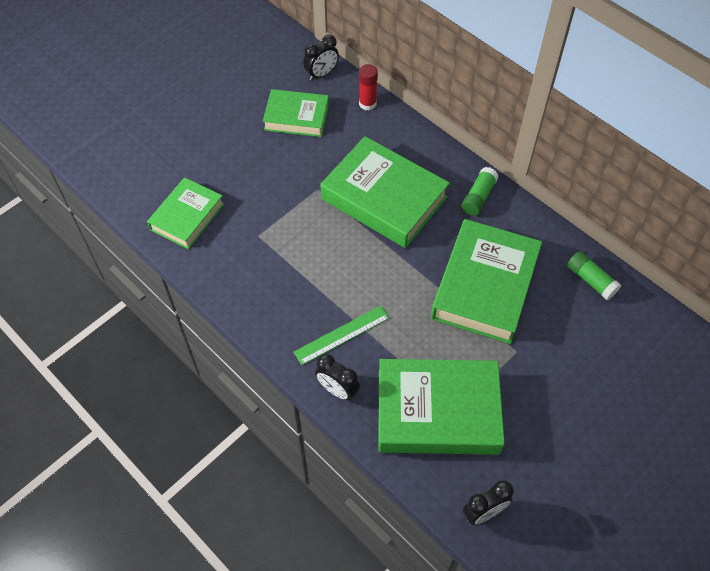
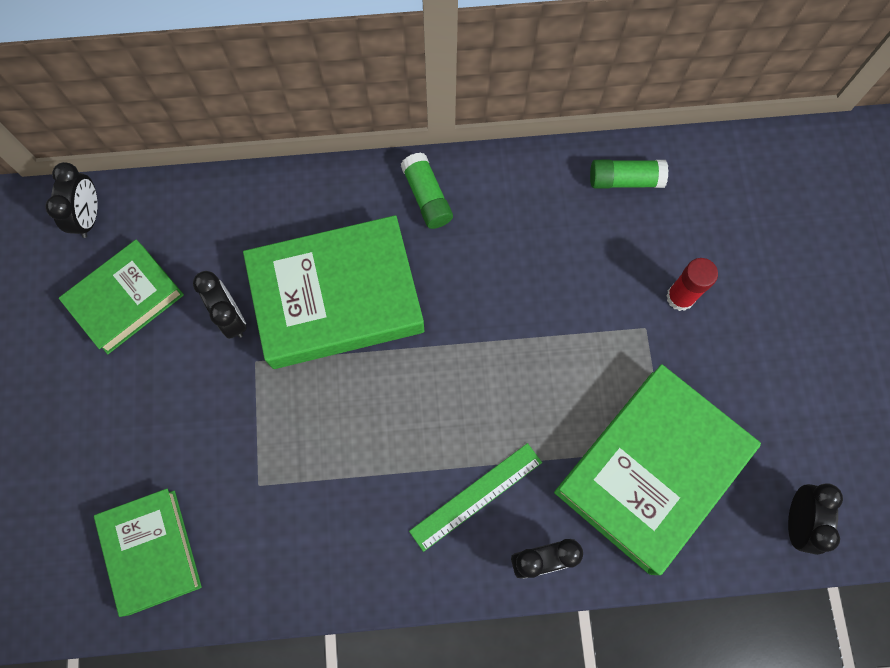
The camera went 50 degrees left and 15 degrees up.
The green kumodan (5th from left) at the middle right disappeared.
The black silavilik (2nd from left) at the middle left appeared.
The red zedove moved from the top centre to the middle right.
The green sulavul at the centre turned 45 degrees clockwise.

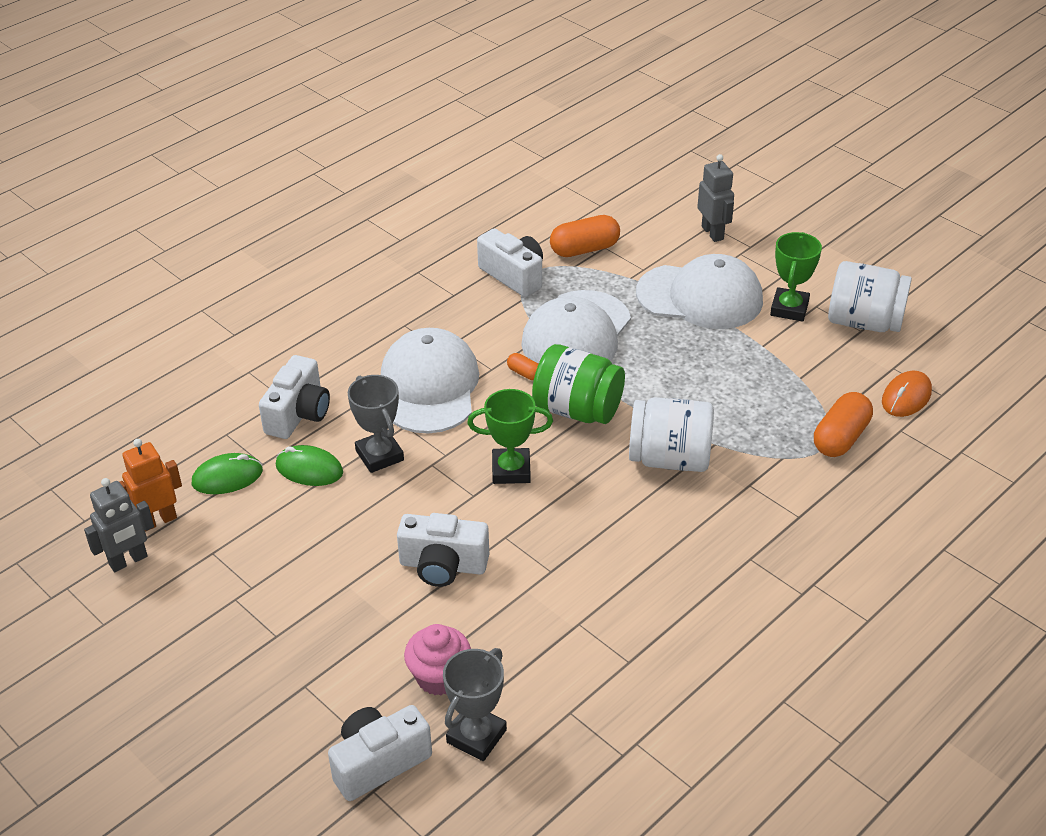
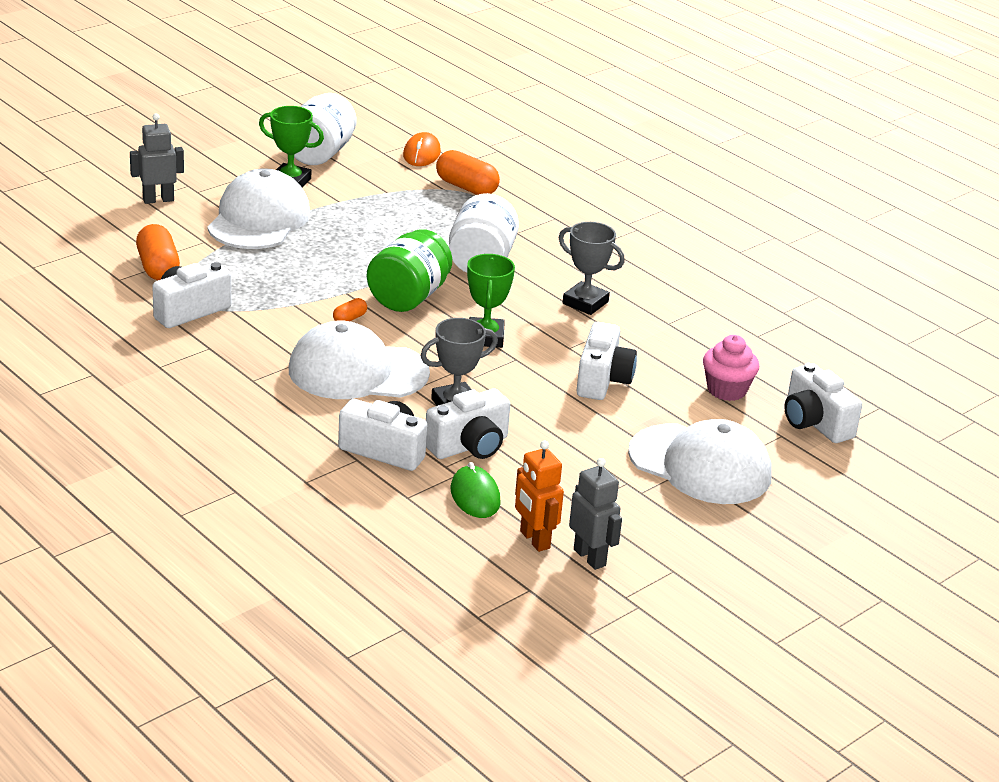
The camera went 90 degrees left and 10 degrees down.
The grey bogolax (2nd from left) moved from the bottom centre to the centre.
The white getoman (2nd from left in the first image) moved from the centre to the middle right.
The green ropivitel (2nd from left) at the middle left was replaced by the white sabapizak (3rd from left) at the centre.
The orange ropivitel at the middle right turned 60 degrees clockwise.

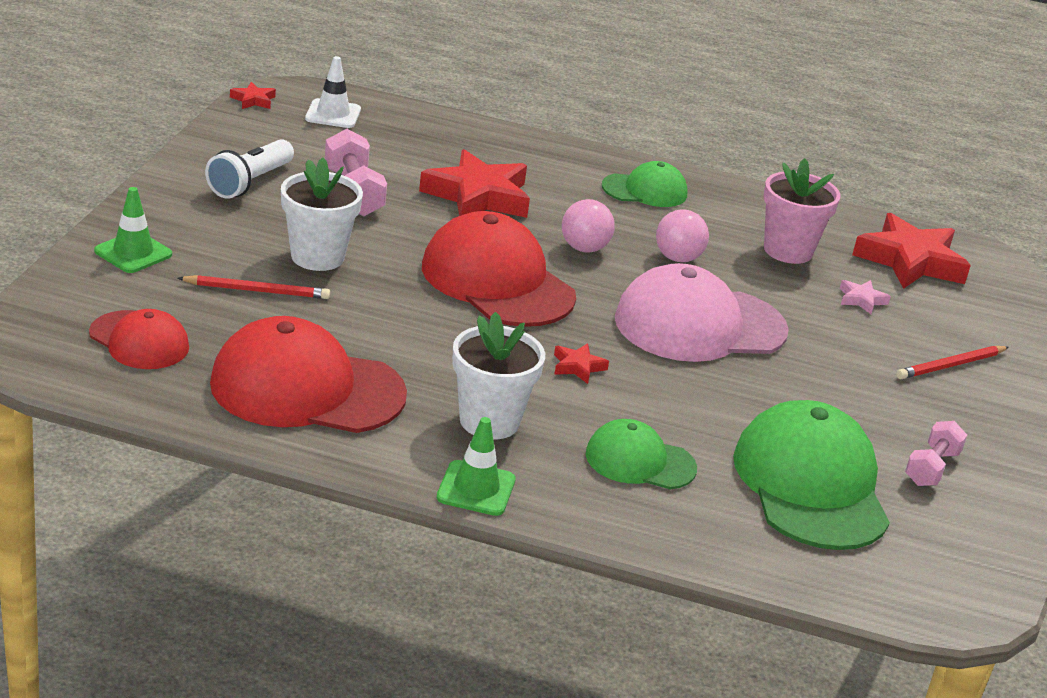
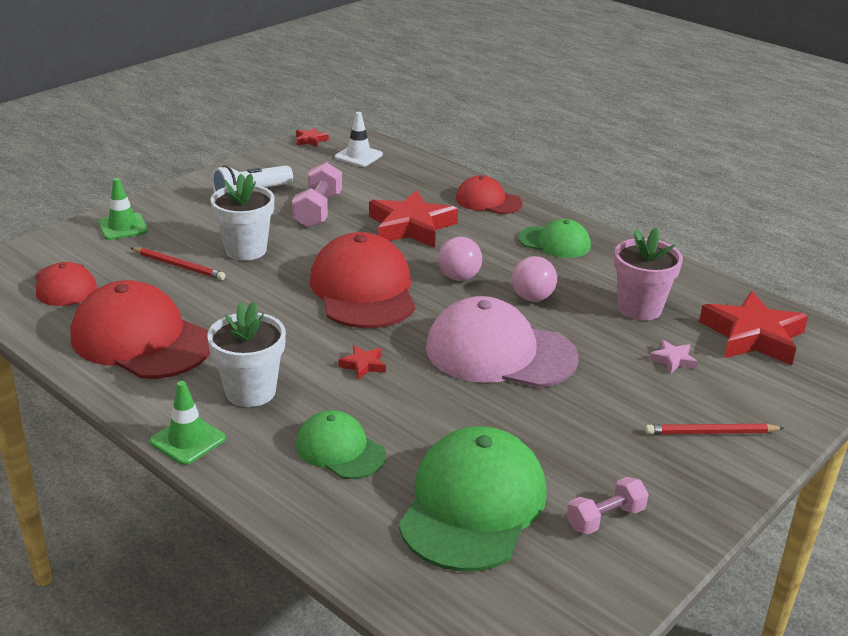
The camera went 30 degrees right and 0 degrees up.
The red getoman (4th from left) at the top centre appeared.

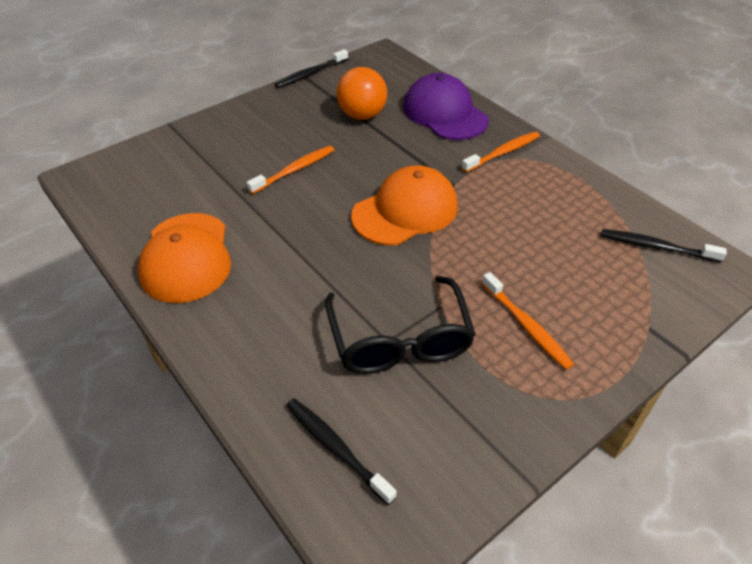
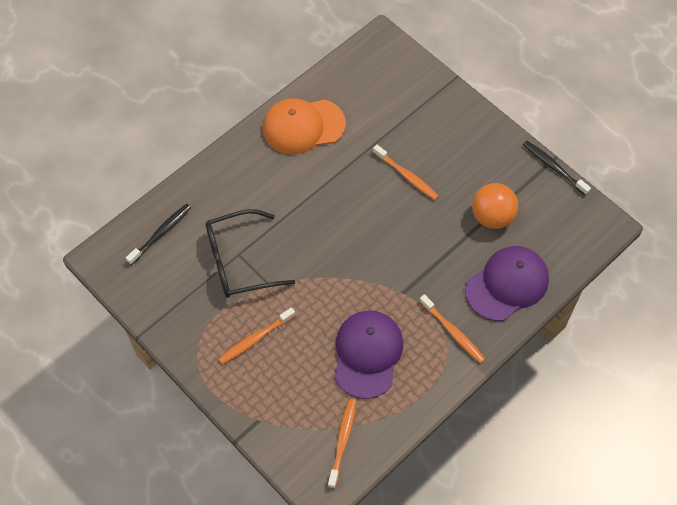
The camera went 85 degrees right and 15 degrees up.
The orange getoman (2nd from left) at the centre disappeared.
The purple getoman (1st from left) at the bottom centre appeared.
The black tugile (3rd from left) at the middle right became the orange tugile (2nd from left) at the bottom centre.

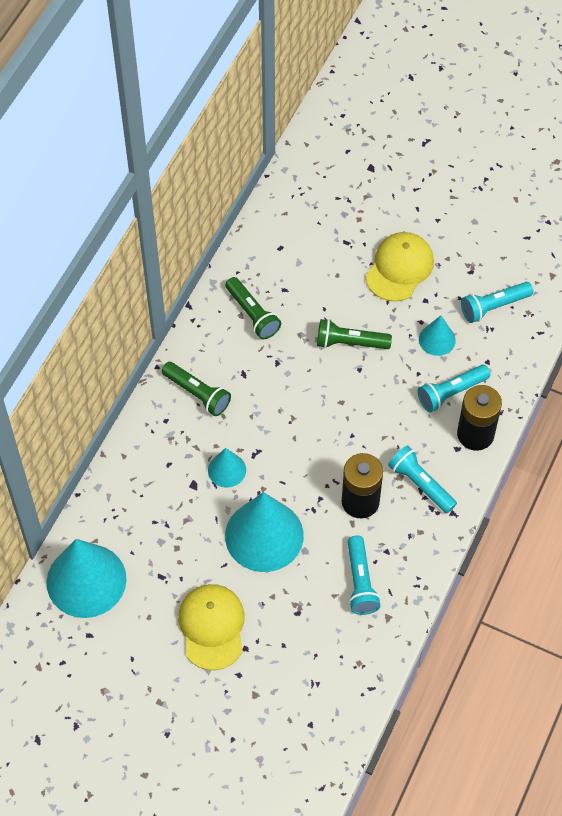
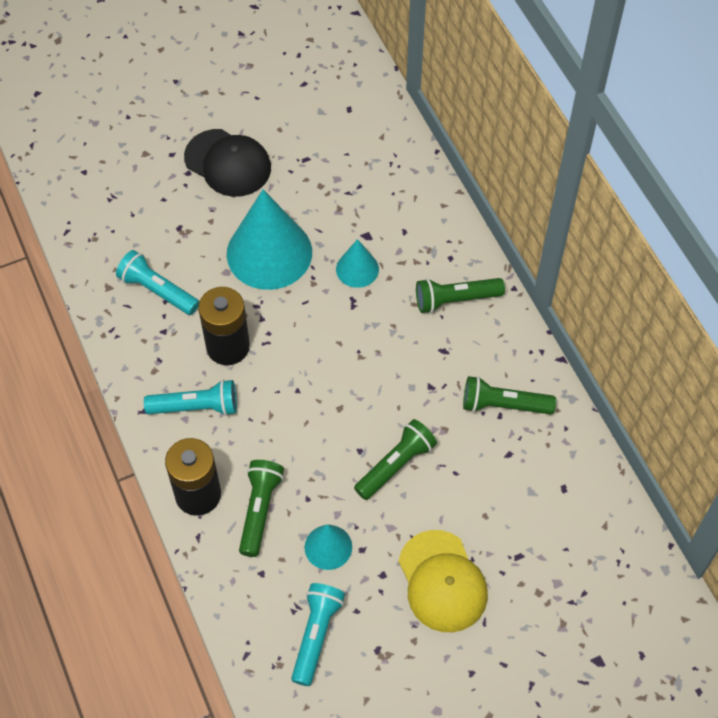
The camera went 130 degrees right and 0 degrees up.
The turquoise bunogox (1st from left) at the bottom left disappeared.
The yellow getoman (1st from left) at the bottom centre became the black getoman at the top left.
The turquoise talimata (3rd from left) at the middle right became the green talimata (1st from left) at the bottom centre.

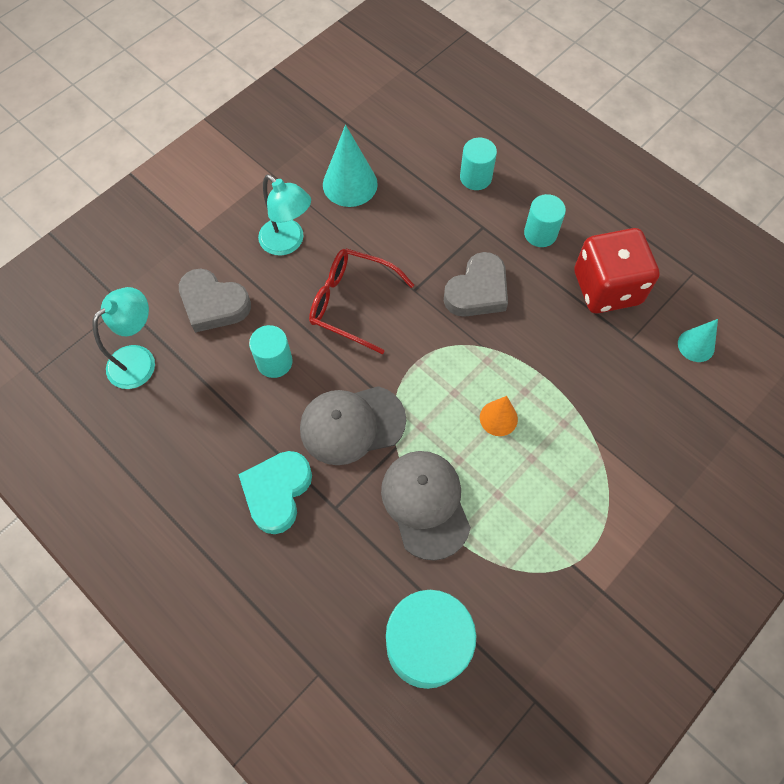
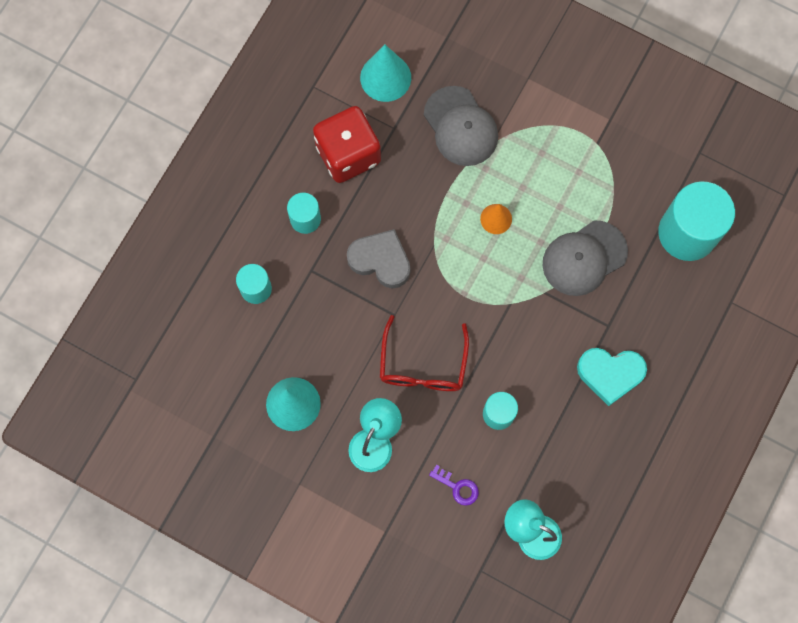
The camera went 105 degrees left and 10 degrees up.
The grey getoman (1st from left) moved from the centre to the top centre.
The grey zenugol (1st from left) at the middle left was replaced by the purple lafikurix at the bottom centre.
The turquoise bunogox (2nd from left) at the middle right changed to 1.66 times the size.

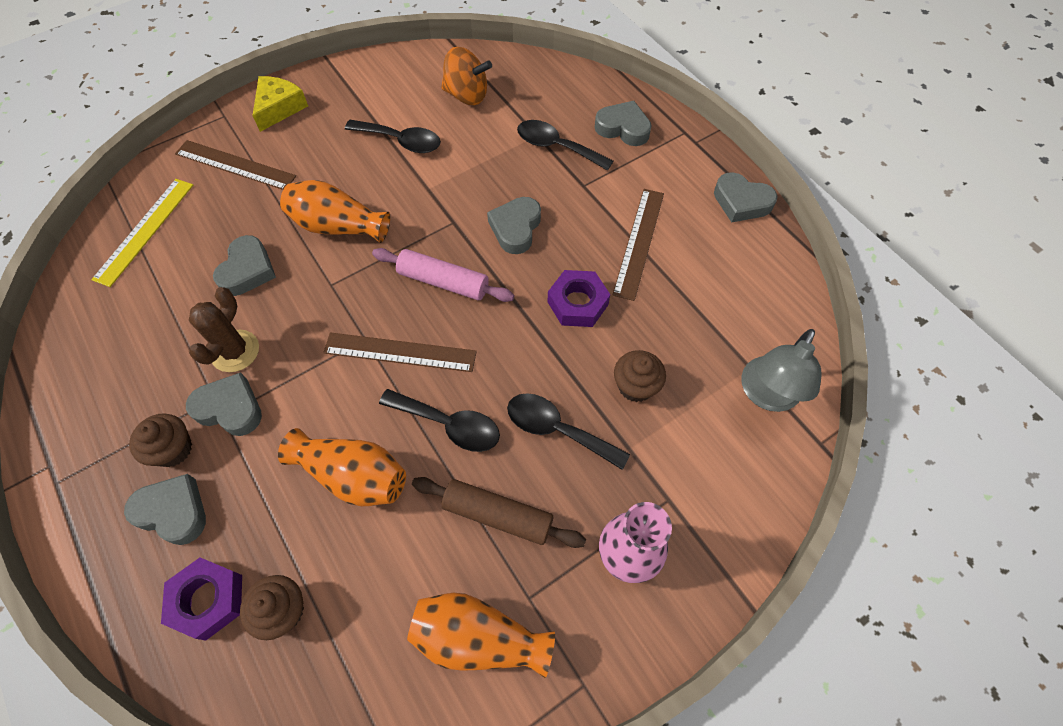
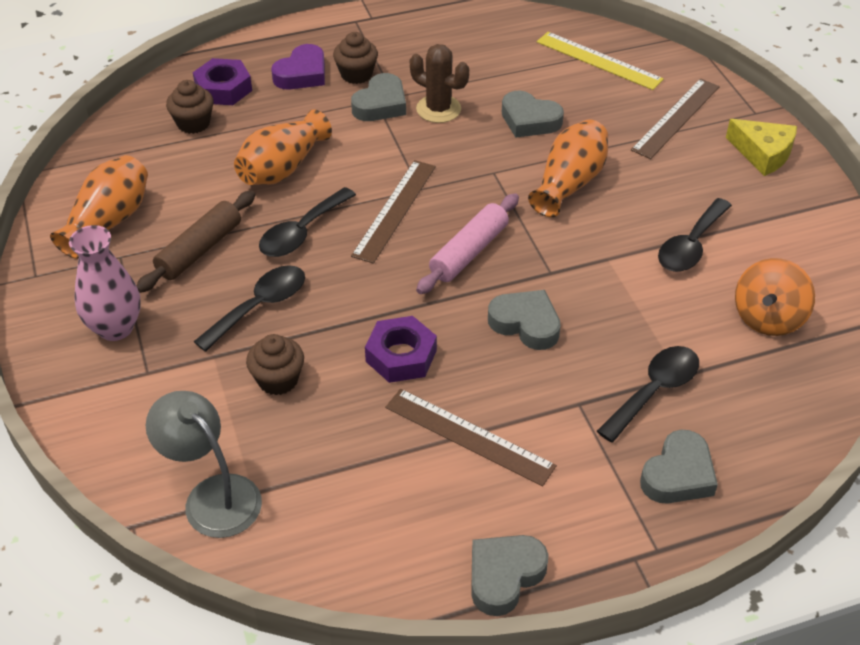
The camera went 105 degrees right and 15 degrees down.
The grey zenugol (1st from left) at the bottom left became the purple zenugol at the top centre.

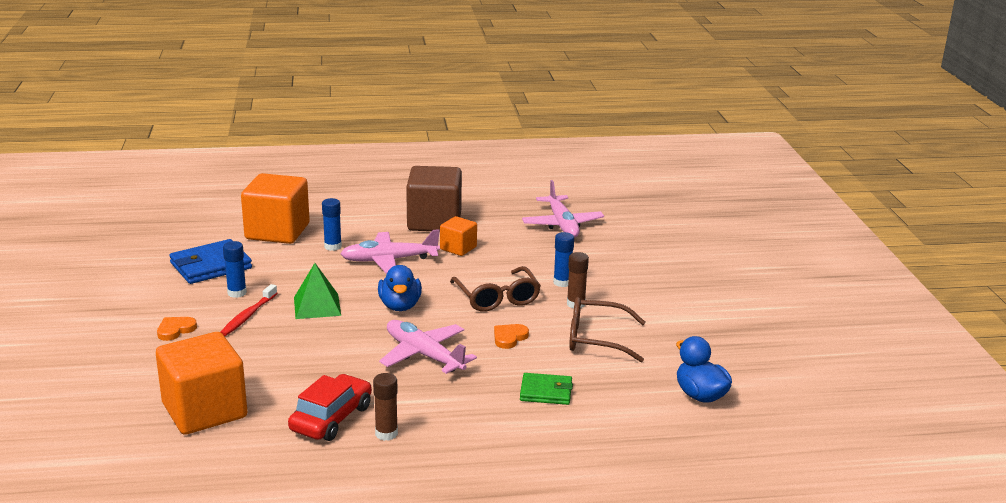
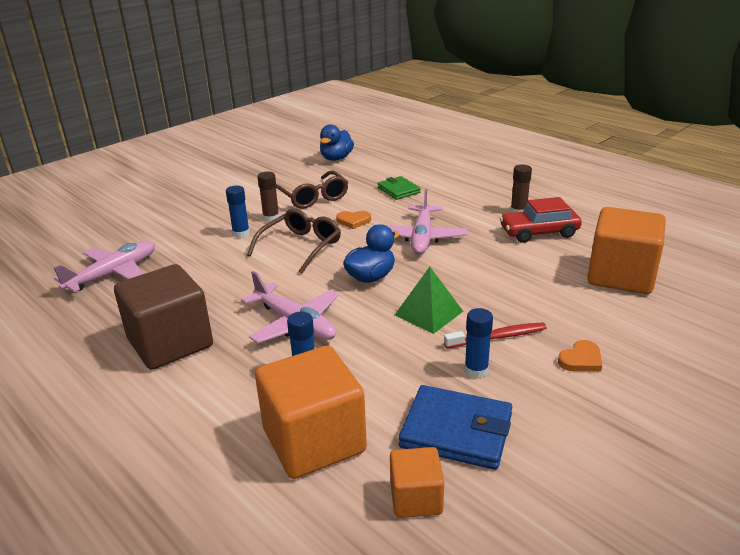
The camera went 125 degrees left and 5 degrees up.
The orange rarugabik (3rd from left in the first image) moved from the centre to the bottom centre.
The orange zenugol (1st from left in the first image) at the middle left turned 45 degrees counterclockwise.

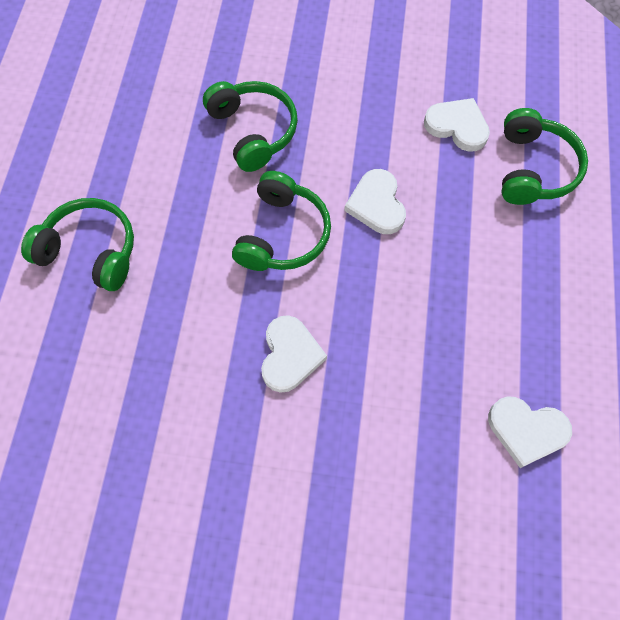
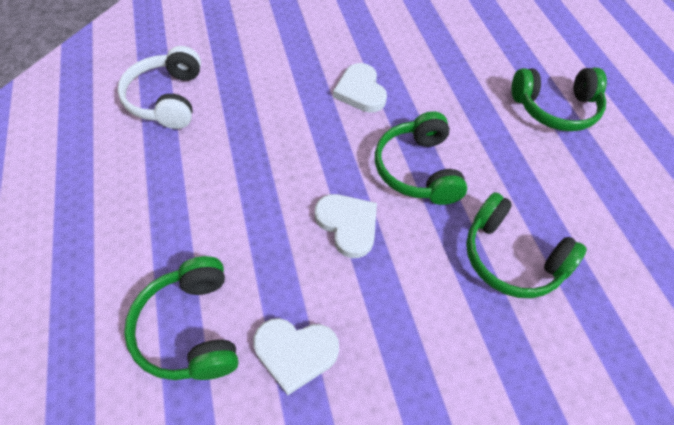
The camera went 155 degrees right and 10 degrees down.
The white zenugol (4th from left) at the bottom right was replaced by the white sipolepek at the top left.

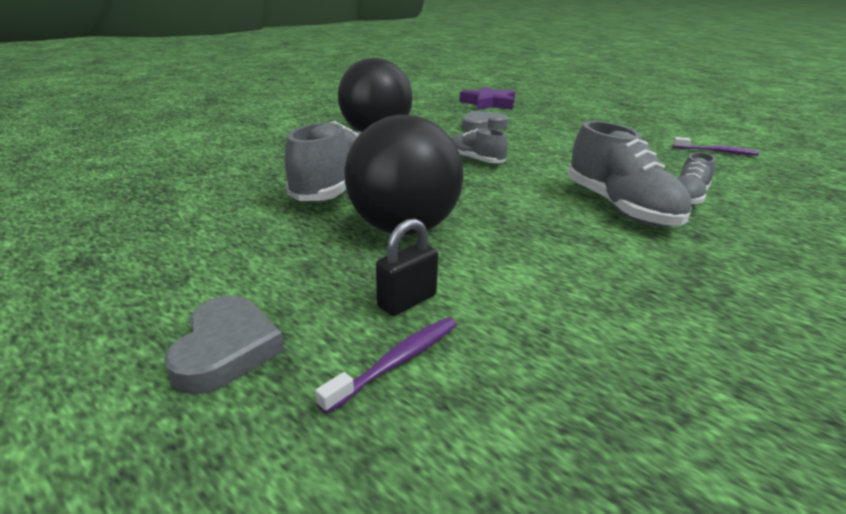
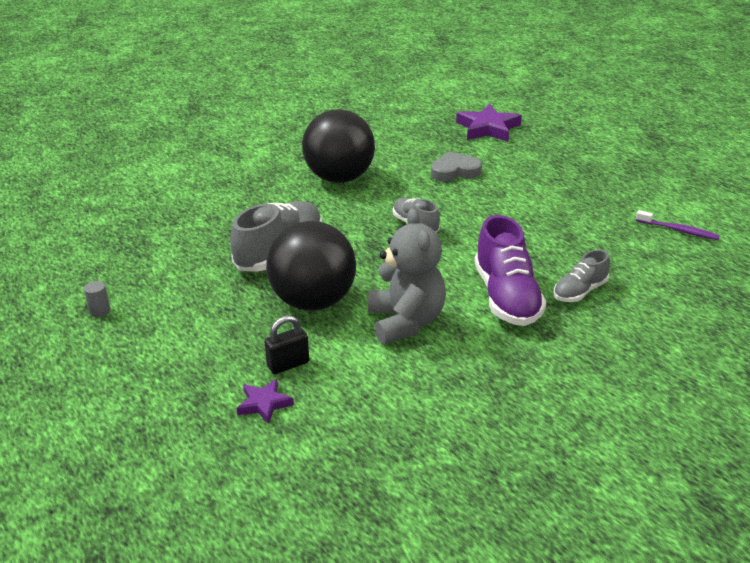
The camera went 15 degrees right and 5 degrees up.
The grey zenugol (1st from left) at the bottom left disappeared.
The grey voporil at the middle left appeared.
The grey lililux at the centre appeared.
The purple tugile (1st from left) at the bottom centre was replaced by the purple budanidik (1st from left) at the bottom centre.
The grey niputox (3rd from left) at the middle right became the purple niputox at the middle right.

